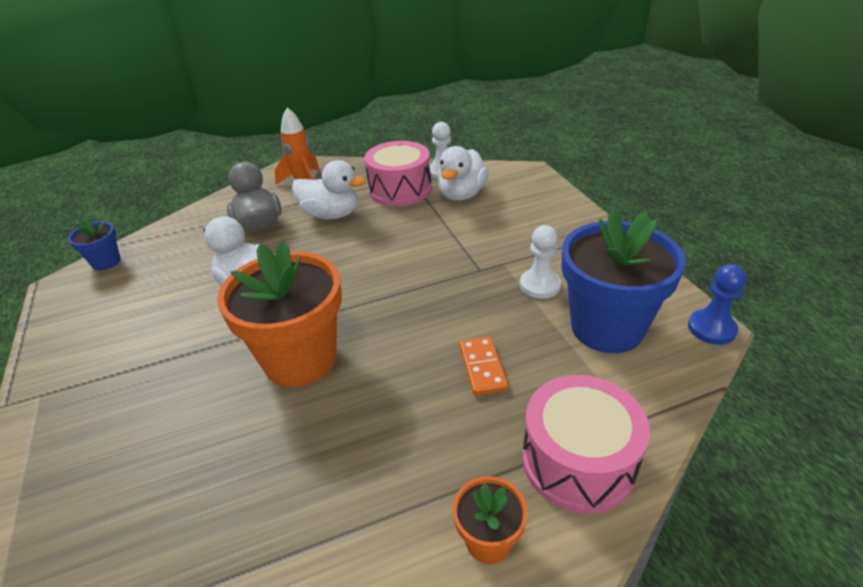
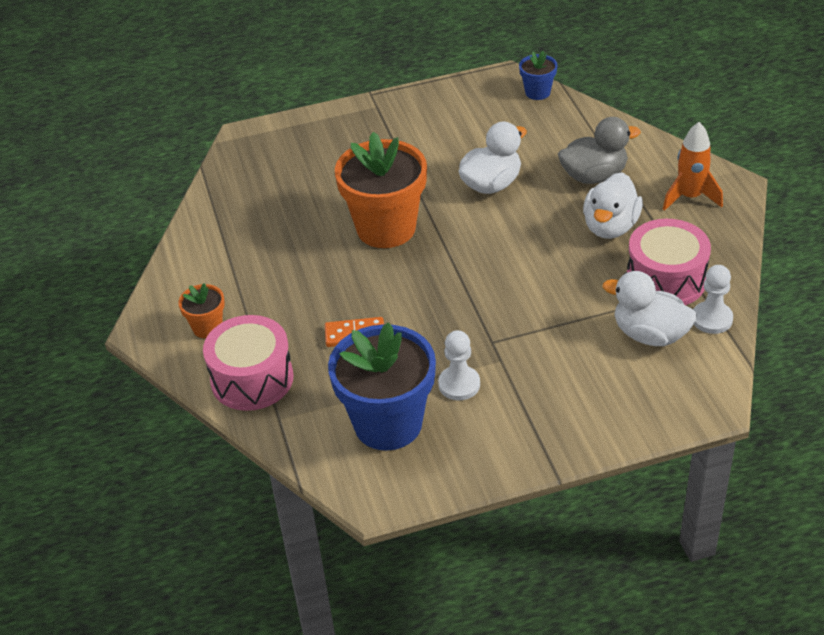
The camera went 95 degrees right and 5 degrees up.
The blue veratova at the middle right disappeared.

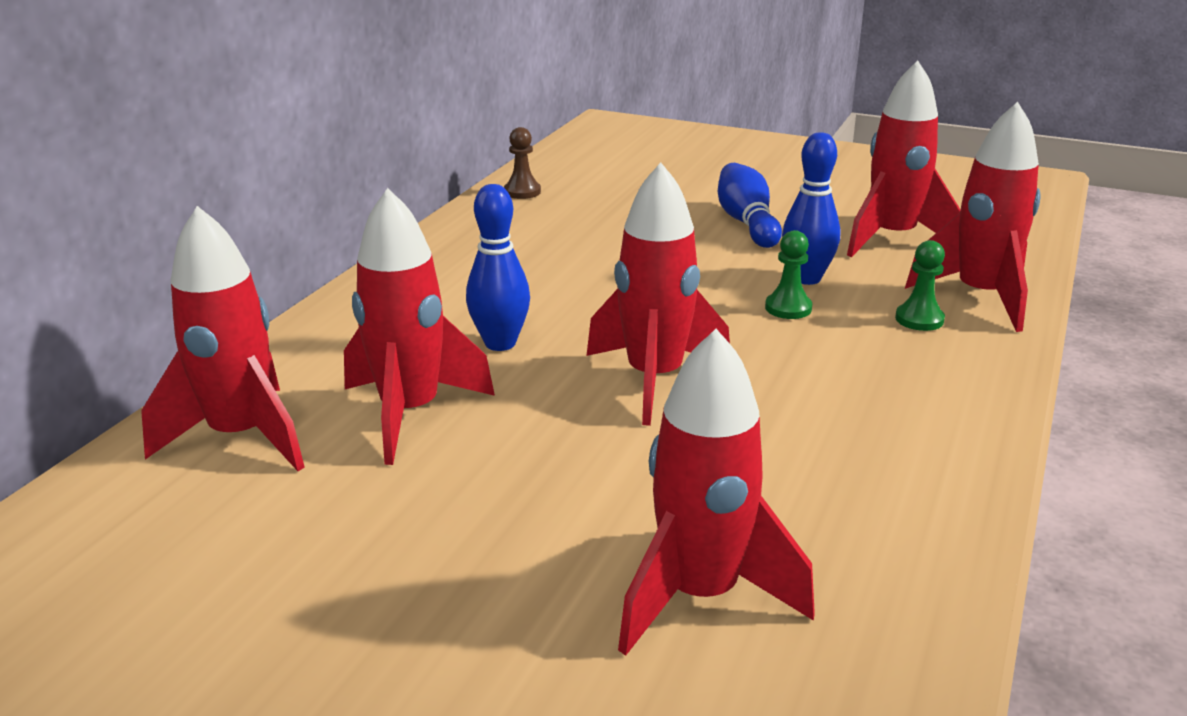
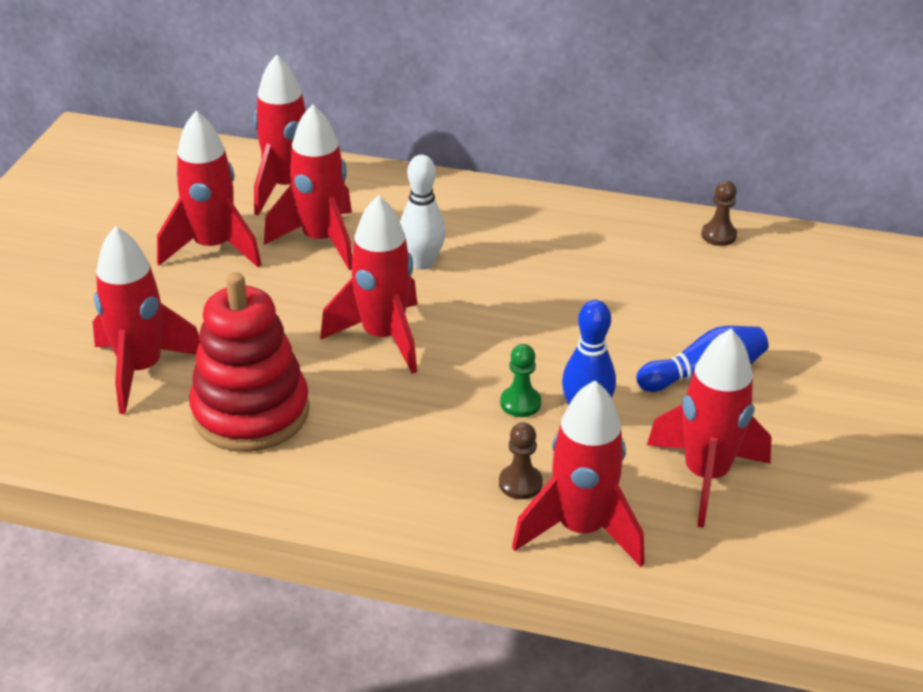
The camera went 80 degrees right and 10 degrees up.
The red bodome (2nd from left) at the top left appeared.
The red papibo at the middle left appeared.
The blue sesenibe (1st from left) at the centre became the white sesenibe at the top centre.
The green veratova (2nd from left) at the middle right became the brown veratova (1st from left) at the centre.

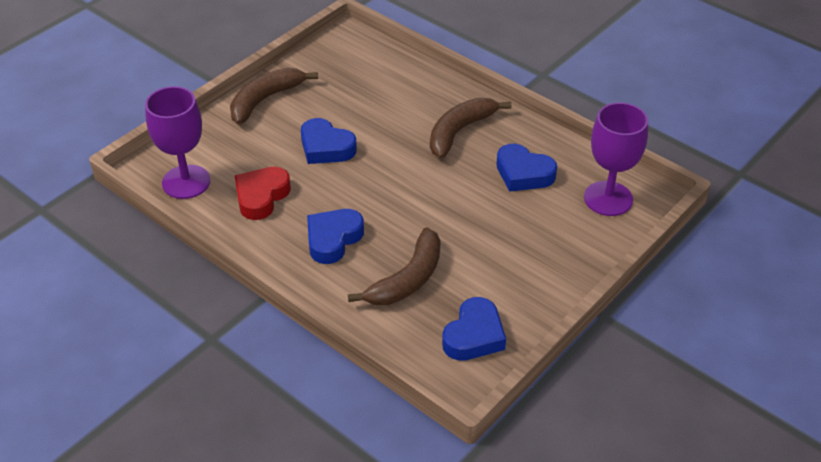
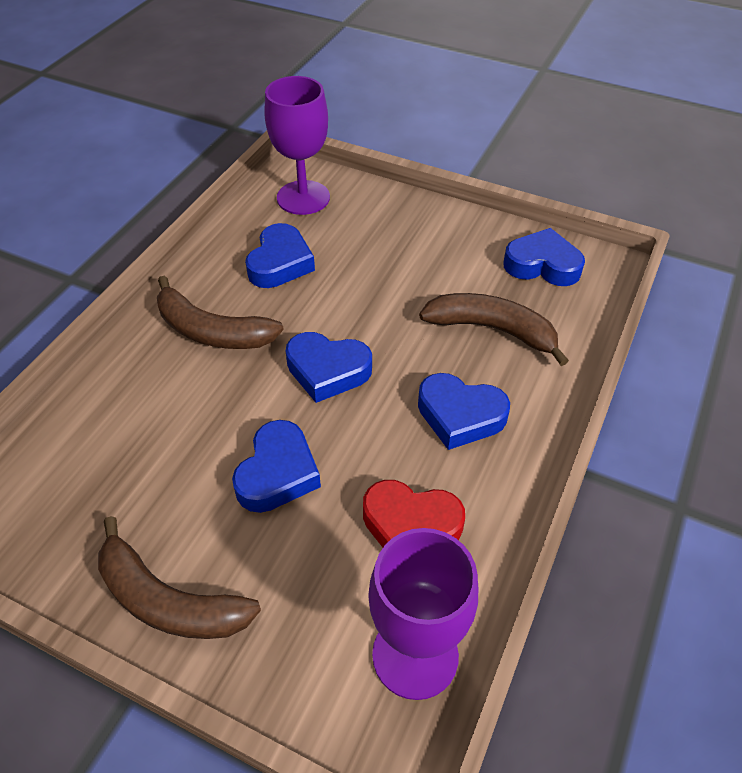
The camera went 105 degrees left and 5 degrees up.
The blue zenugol (3rd from left) at the centre appeared.

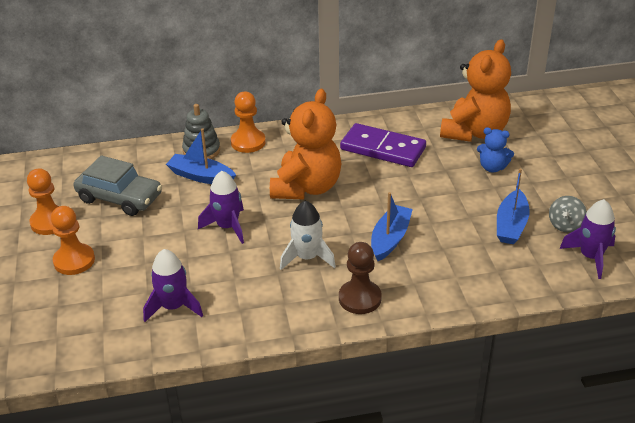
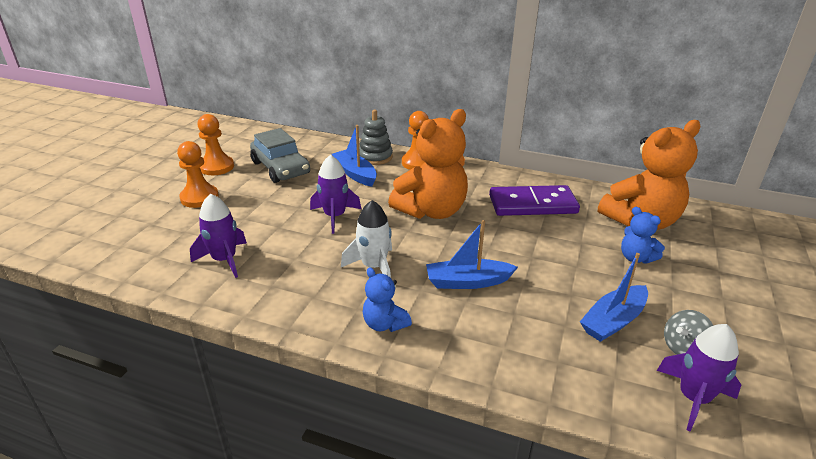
The camera went 30 degrees right and 5 degrees down.
The brown veratova at the centre was replaced by the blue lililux (1st from left) at the centre.
The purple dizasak at the centre turned 60 degrees counterclockwise.
The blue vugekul (2nd from left) at the centre turned 150 degrees counterclockwise.

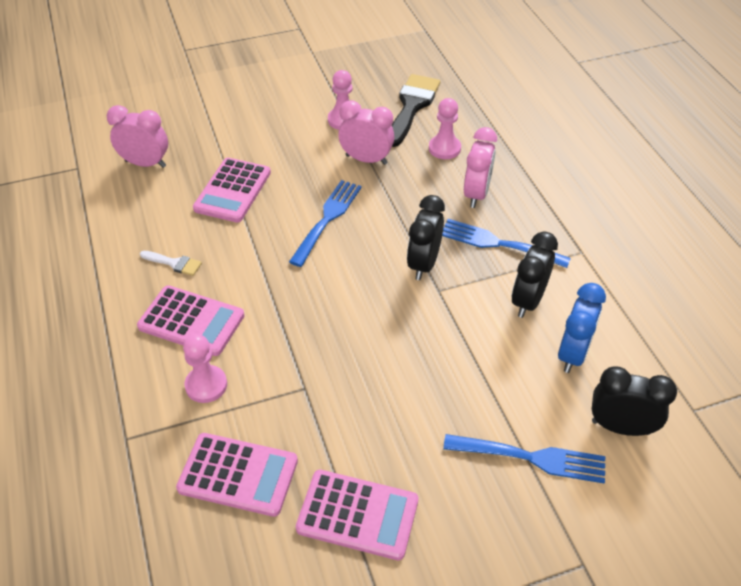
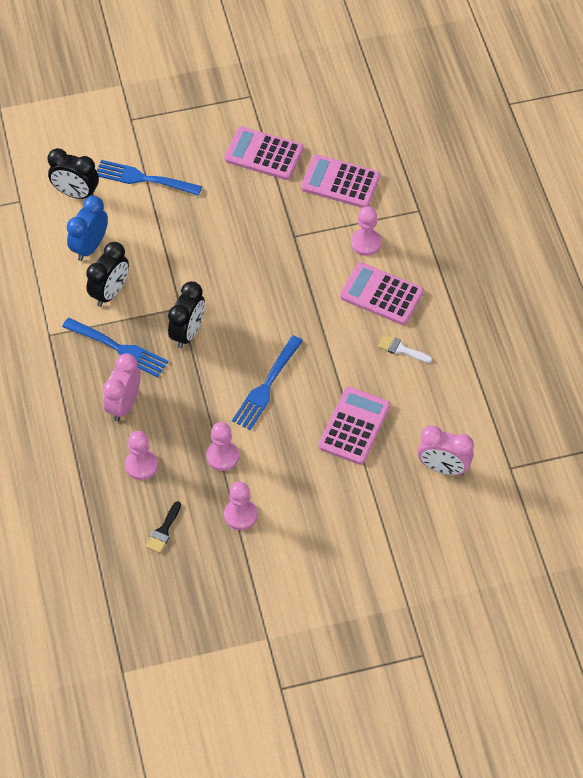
The camera went 175 degrees left and 10 degrees up.
The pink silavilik (2nd from left) at the top centre was replaced by the pink veratova (2nd from left) at the centre.
The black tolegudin at the top centre changed to 0.48 times the size.

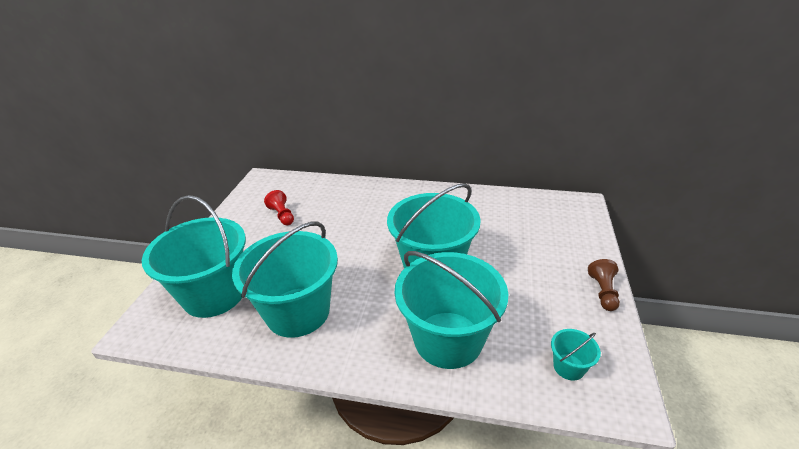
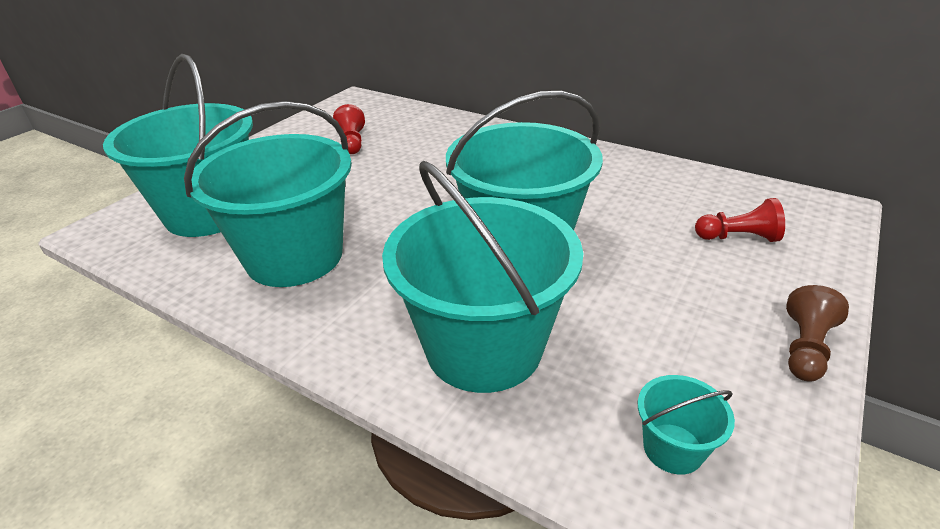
The camera went 20 degrees right and 0 degrees up.
The red veratova (2nd from left) at the middle right appeared.

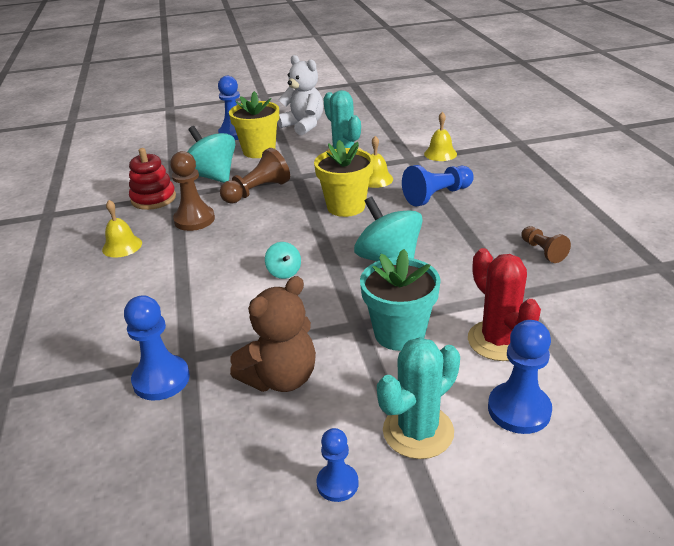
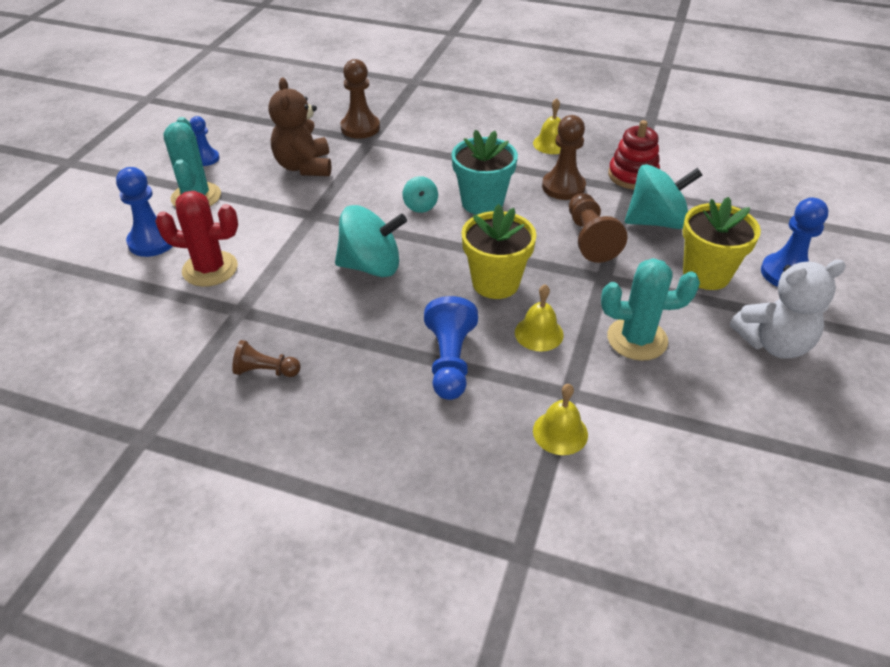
The camera went 120 degrees right and 10 degrees up.
The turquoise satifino moved from the centre to the top centre.
The blue veratova (1st from left) at the middle left became the brown veratova (2nd from left) at the top centre.
The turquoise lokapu (2nd from left) at the centre turned 105 degrees counterclockwise.

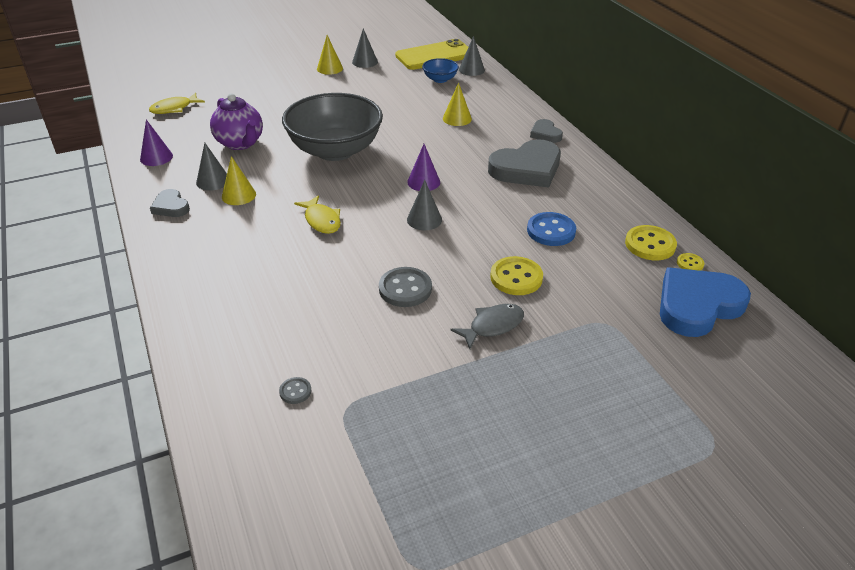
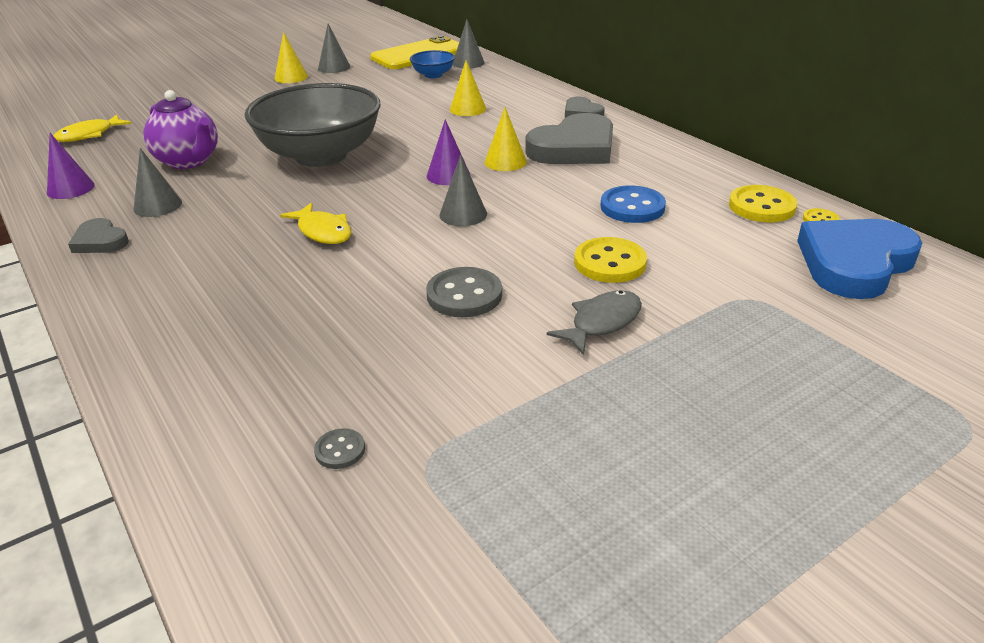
The camera went 10 degrees left and 5 degrees down.
The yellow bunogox (1st from left in the first image) moved from the top left to the top centre.

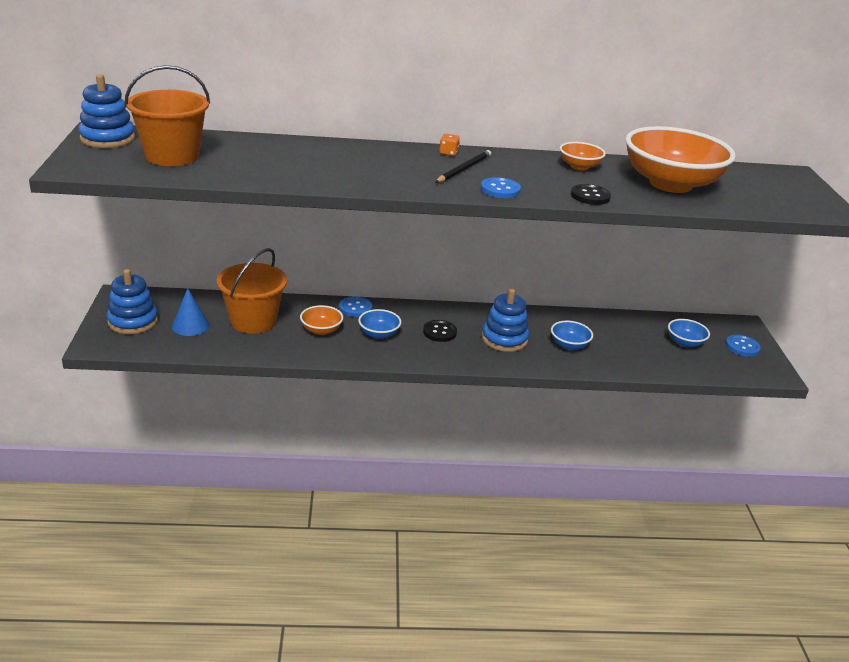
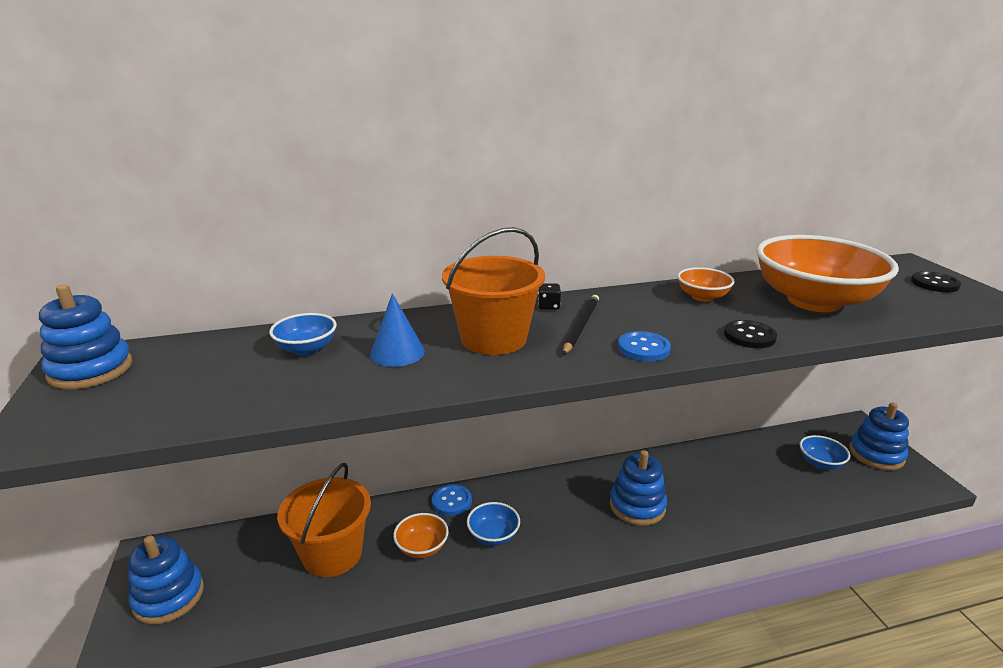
The camera went 10 degrees left and 5 degrees down.
The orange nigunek (1st from left in the first image) moved from the top left to the centre.
The blue bunogox moved from the middle left to the centre.
The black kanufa (1st from left in the first image) moved from the centre to the middle right.
The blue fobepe (2nd from left in the first image) moved from the middle right to the middle left.
The blue kanufa (3rd from left) at the middle right was replaced by the blue papibo (4th from left) at the middle right.
The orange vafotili at the top centre became the black vafotili at the centre.

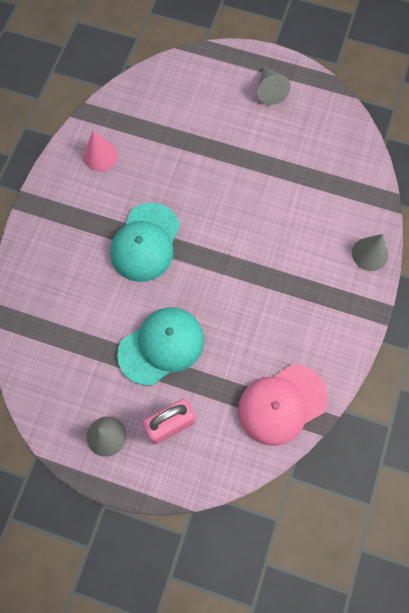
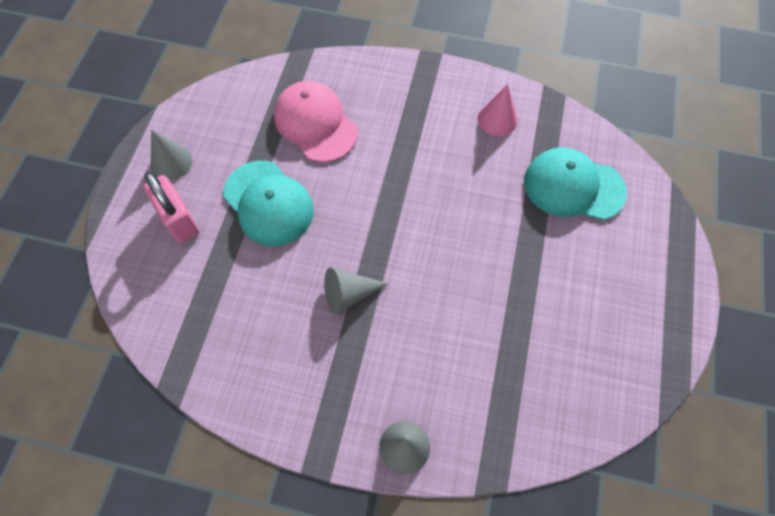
The camera went 85 degrees right and 5 degrees down.
The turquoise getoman (1st from left in the first image) moved from the centre to the middle right.
The pink getoman moved from the middle right to the top centre.
The grey bunogox (2nd from left) moved from the top right to the centre.

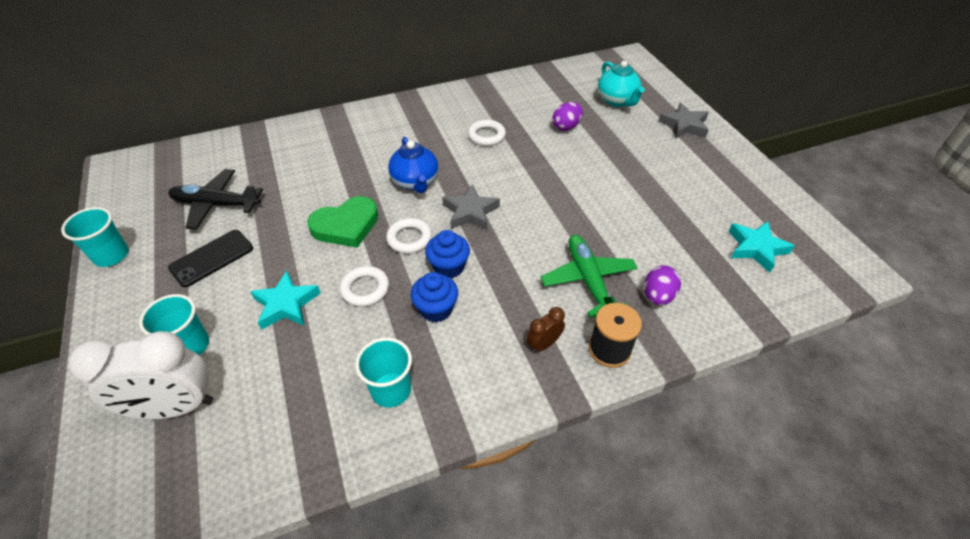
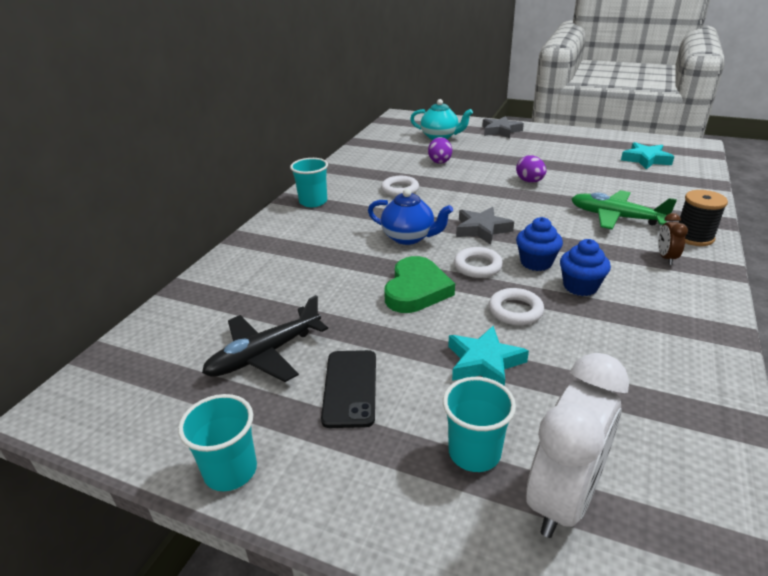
The camera went 45 degrees left and 15 degrees down.
The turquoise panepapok (3rd from left in the first image) moved from the bottom centre to the top centre.
The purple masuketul (2nd from left) moved from the middle right to the top right.

